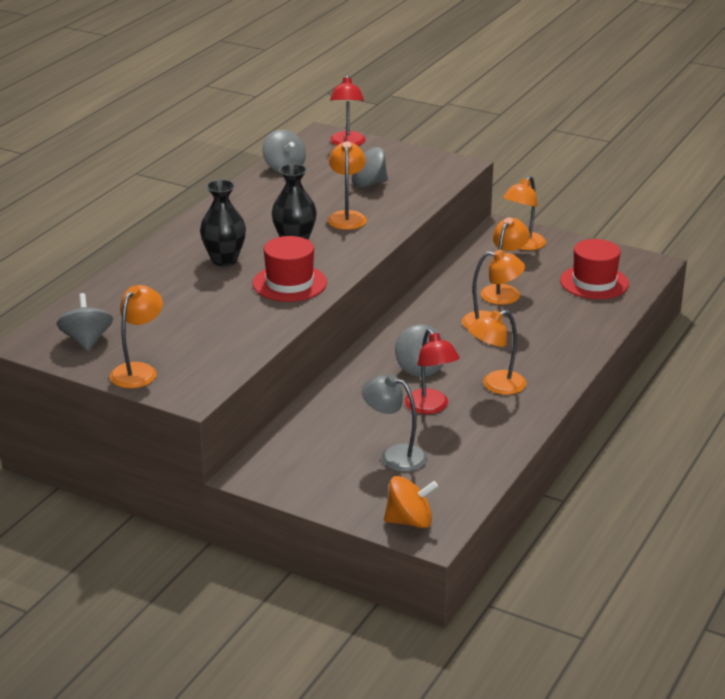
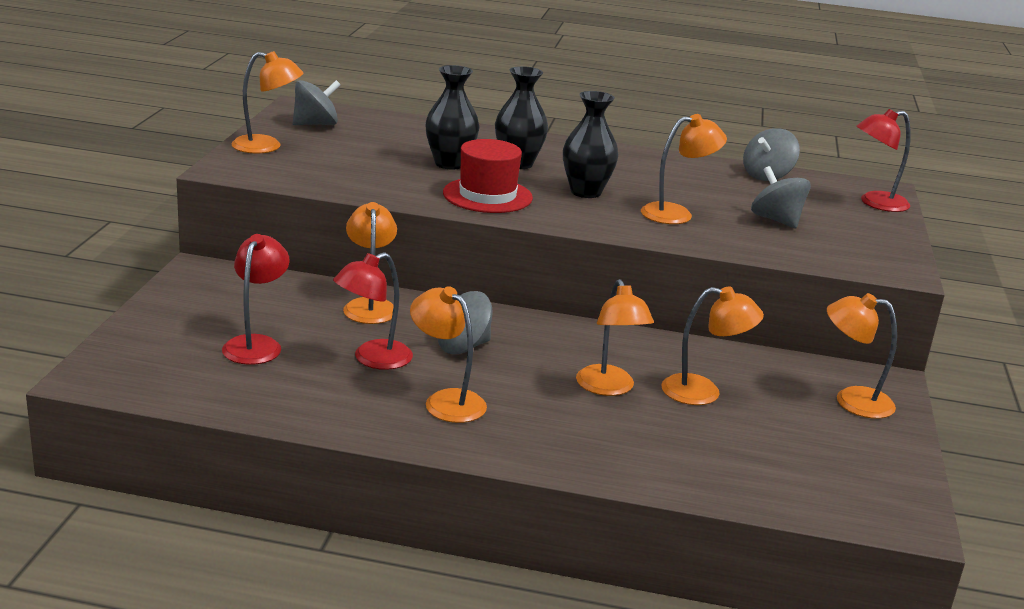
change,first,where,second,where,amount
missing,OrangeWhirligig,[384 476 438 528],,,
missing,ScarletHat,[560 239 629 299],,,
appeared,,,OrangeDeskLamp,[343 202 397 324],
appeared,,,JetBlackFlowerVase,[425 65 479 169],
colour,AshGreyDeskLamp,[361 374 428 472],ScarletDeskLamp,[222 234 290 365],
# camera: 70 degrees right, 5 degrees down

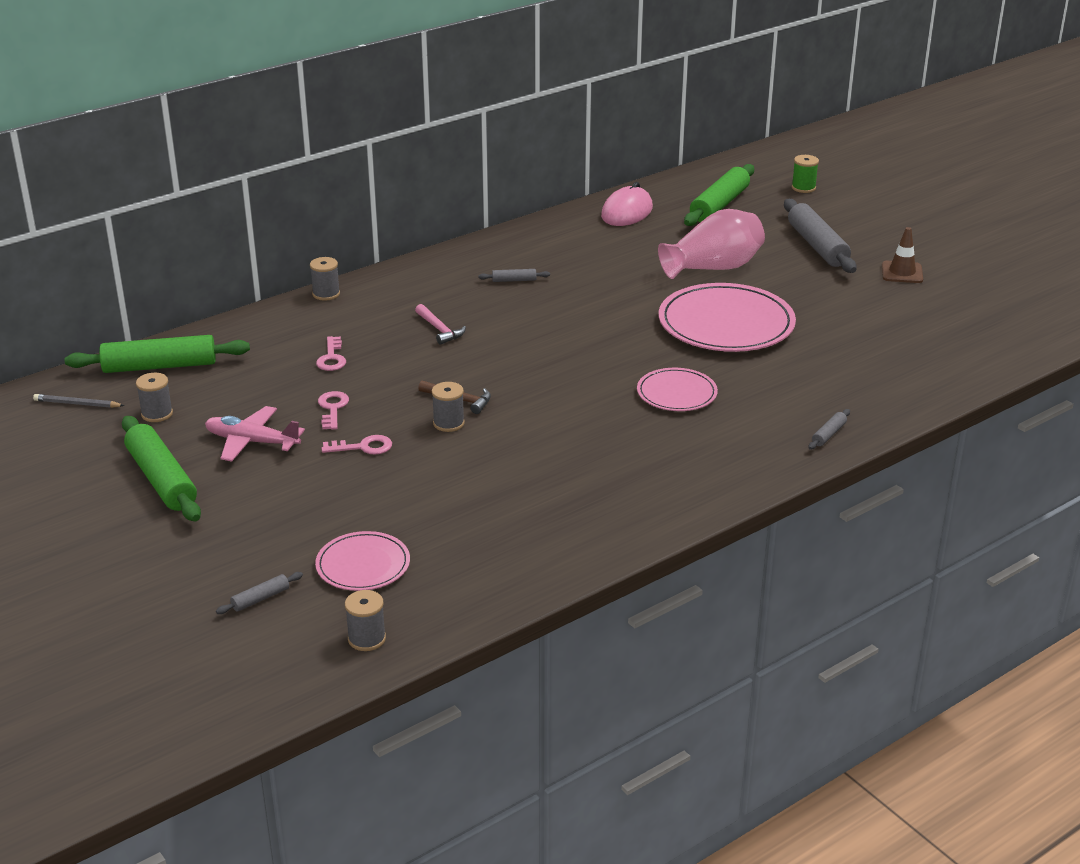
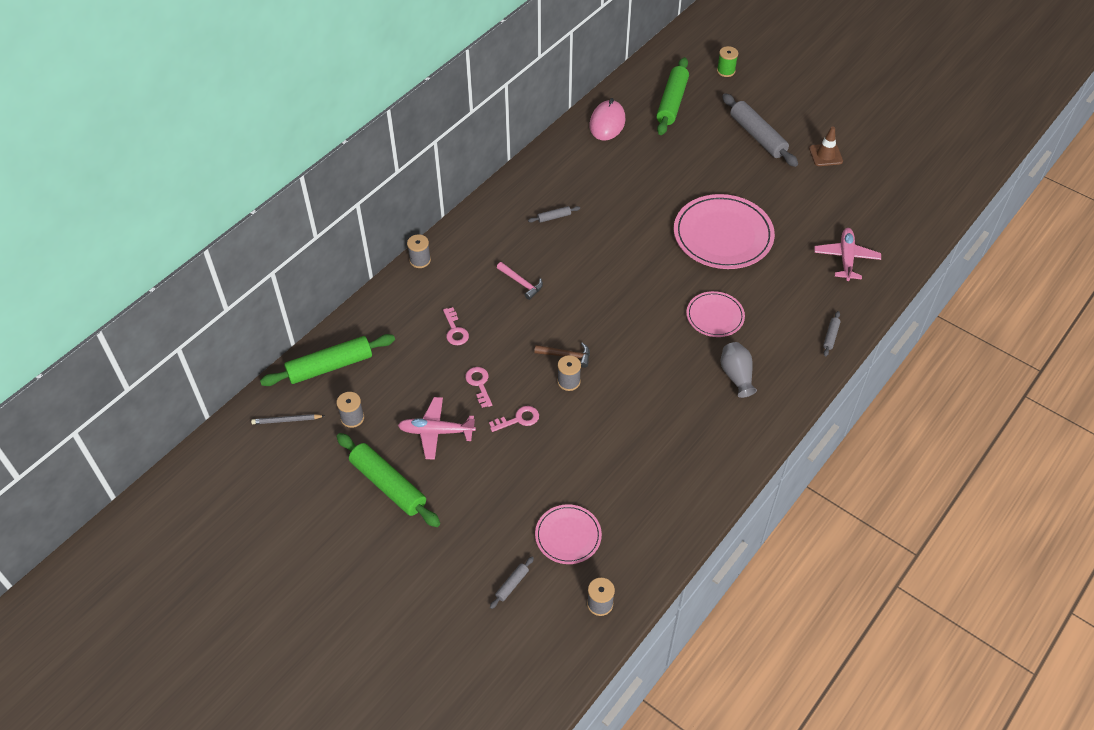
change,first,where,second,where,amount
missing,RosyFlowerVase,[658 209 765 279],,,
appeared,,,AshGreyFlowerVase,[720 342 757 398],
appeared,,,RosyToyPlane,[814 228 881 281],
# camera: 15 degrees left, 20 degrees up

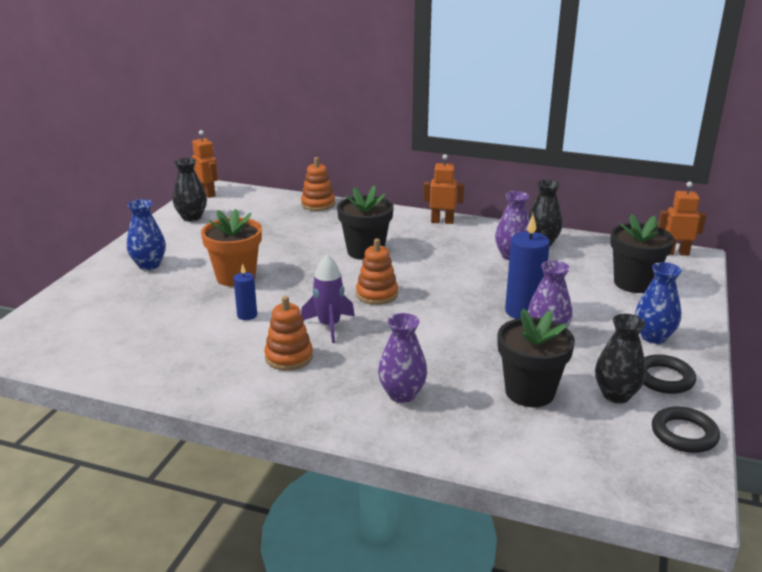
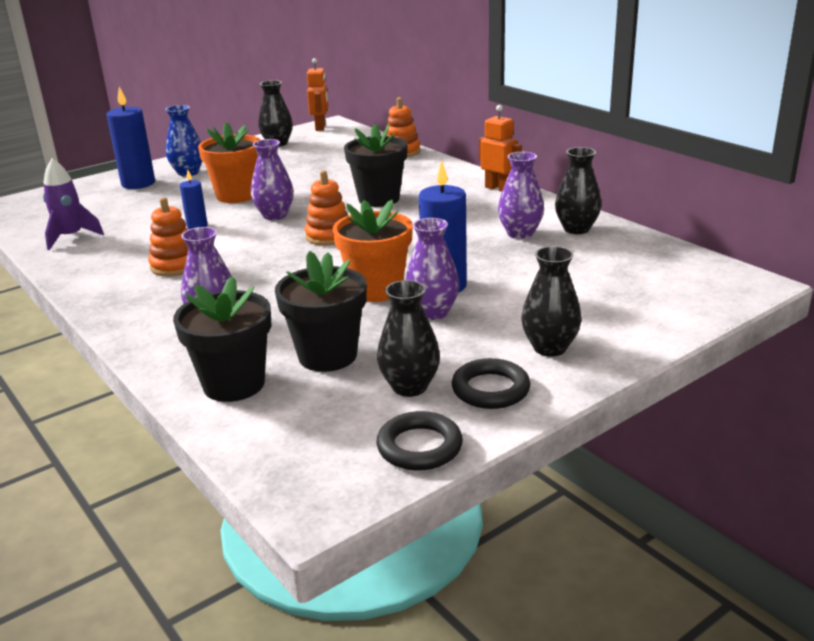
change,first,where,second,where,amount
missing,OrangeToyRobot,[658 182 706 256],,,
appeared,,,CobaltWaxCandle,[107 87 155 189],
appeared,,,VioletFlowerVase,[251 139 294 220],
appeared,,,OrangePlantPot,[333 200 413 302],
relocated,VioletToyRocket,[301 254 355 343],,[43 159 104 250],
relocated,JetBlackPlantPot,[610 214 674 293],,[173 276 272 402],
colour,CobaltFlowerVase,[635 262 682 344],JetBlackFlowerVase,[521 246 581 357],
# camera: 35 degrees right, 0 degrees up

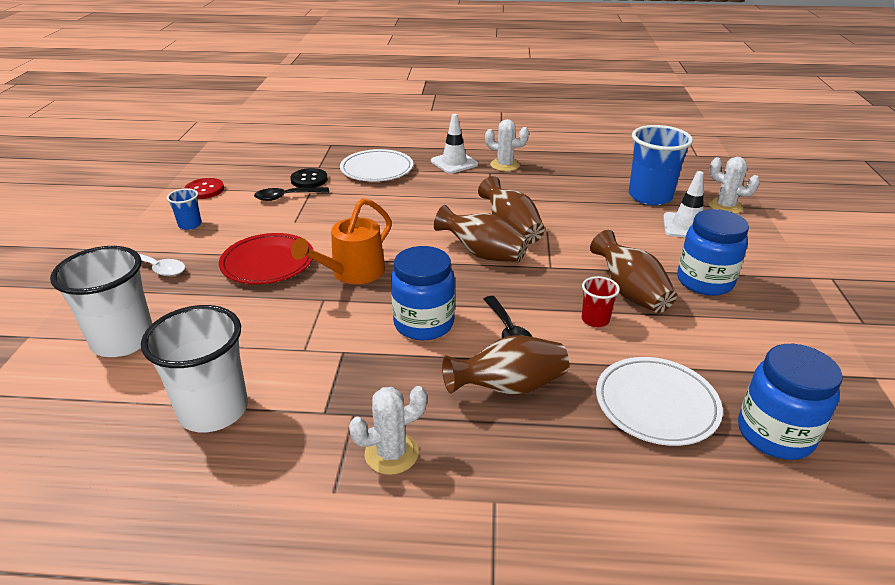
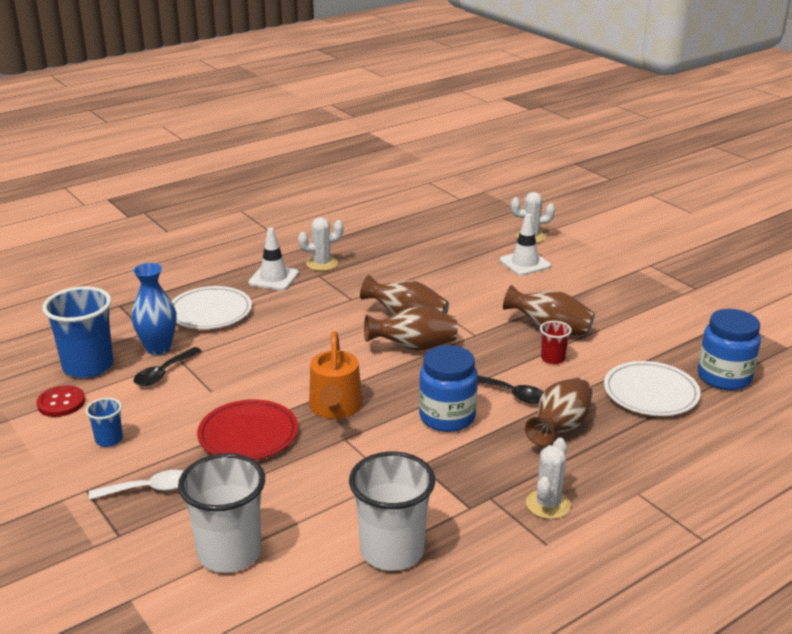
change,first,where,second,where,amount
missing,CobaltPreserveJar,[677 209 749 296],,,
relocated,CobaltTumbler,[629 125 693 205],,[42 286 114 378],
exchanged,JetBlackButton,[290 168 328 188],CobaltFlowerVase,[131 263 177 355],
# camera: 40 degrees left, 5 degrees down

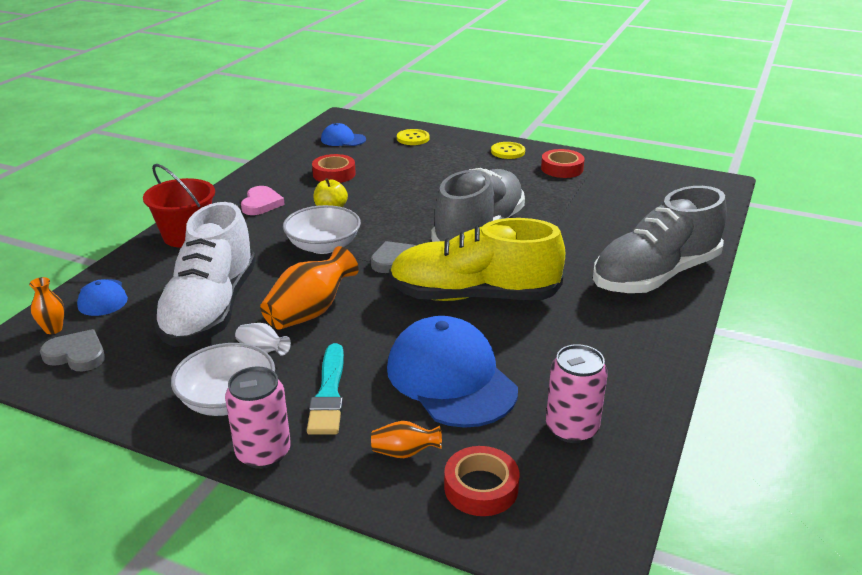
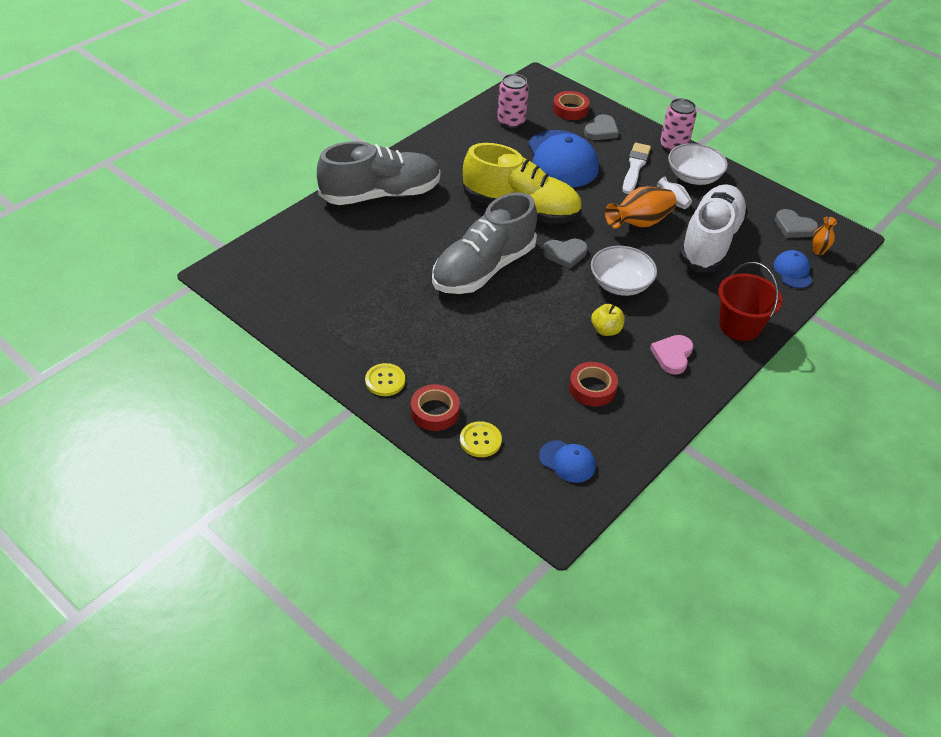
change,first,where,second,where,amount
relocated,ScarletRollOfTape,[541 149 585 178],,[411 384 460 431],
exchanged,OrangeFlowerVase,[371 421 442 458],AshGreyHeart,[584 114 619 140],
colour,TurquoisePaintBrush,[307 343 344 435],SnowWhitePaintBrush,[622 143 651 194],
# camera: 165 degrees left, 15 degrees up

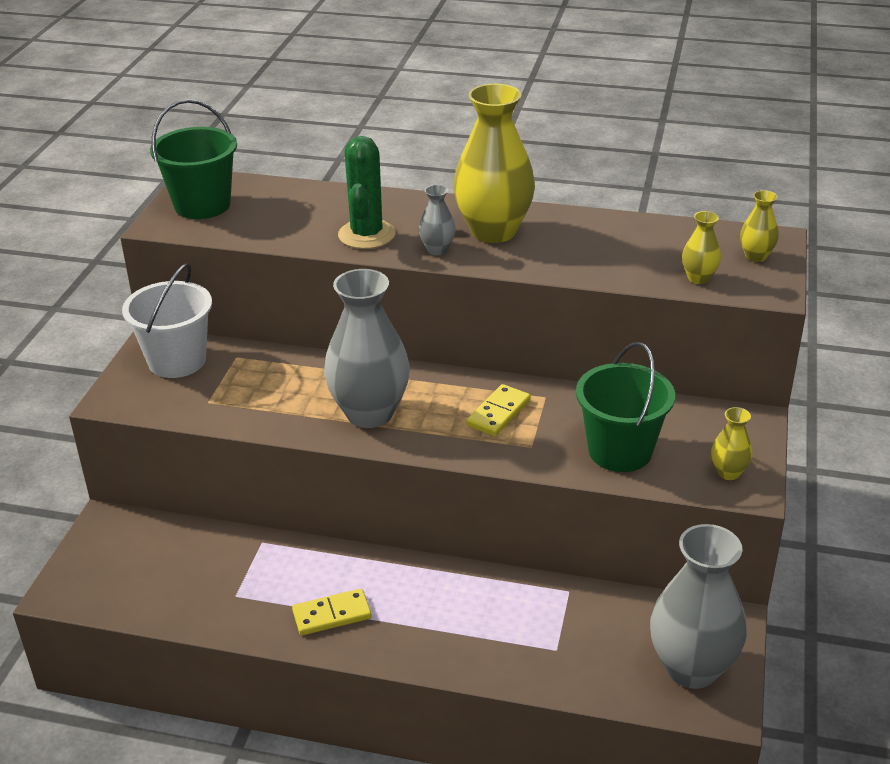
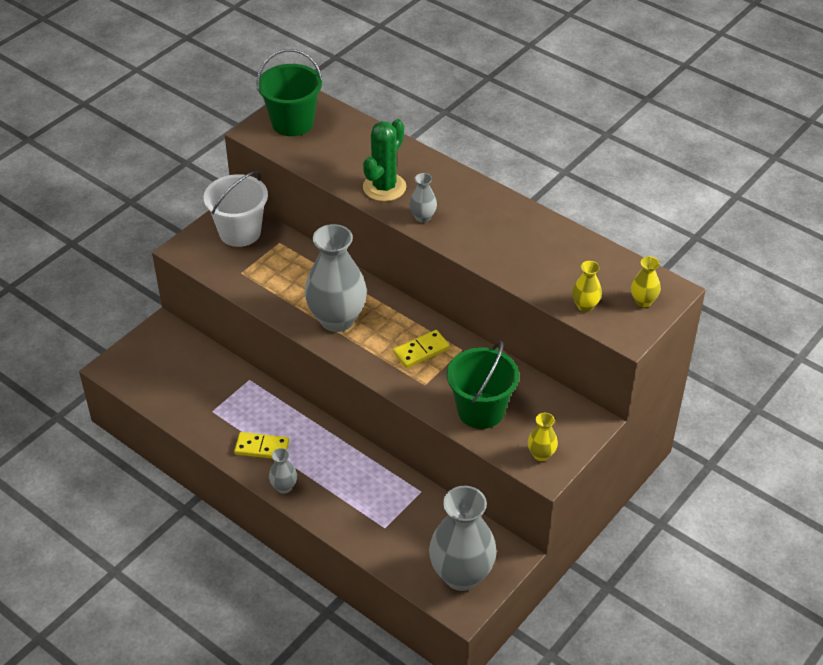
change,first,where,second,where,amount
missing,GoldenFlowerVase,[453 84 535 243],,,
appeared,,,AshGreyFlowerVase,[269 448 297 494],
# camera: 25 degrees right, 10 degrees up

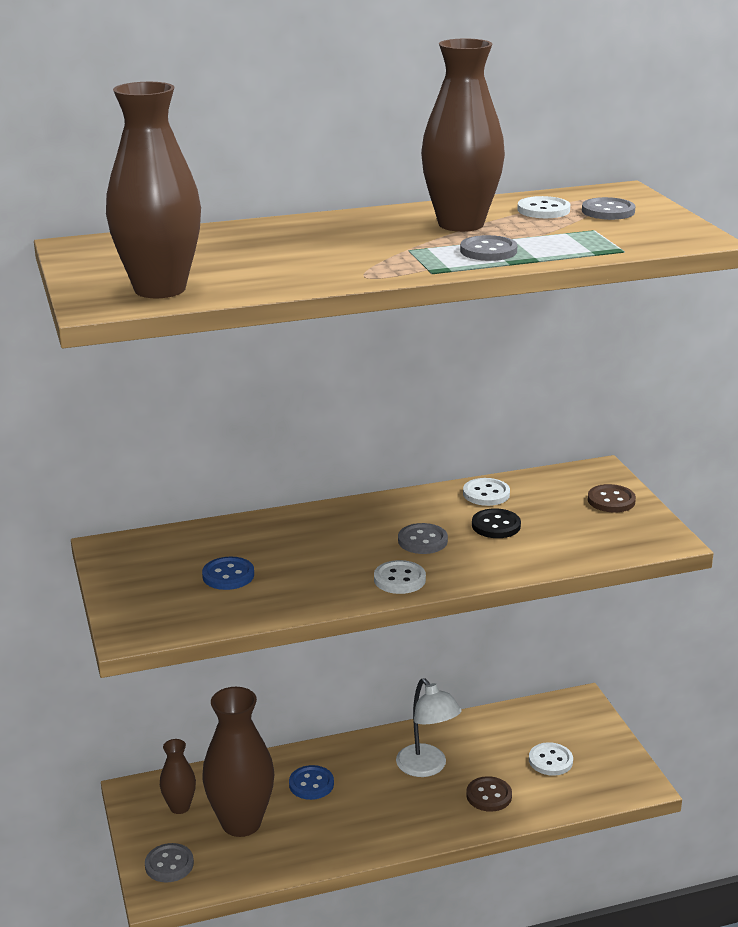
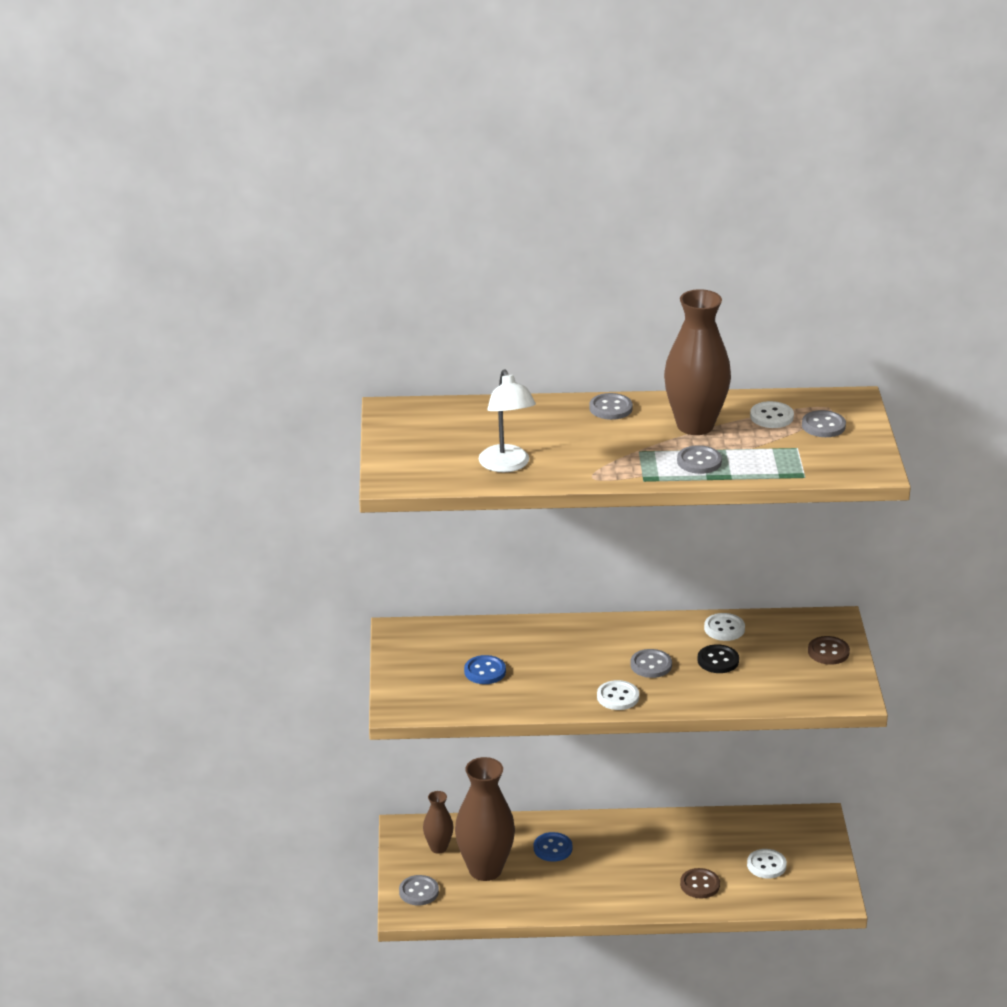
change,first,where,second,where,amount
missing,DarkBrownFlowerVase,[106 82 201 298],,,
appeared,,,AshGreyButton,[589 393 633 420],
relocated,SnowWhiteDeskLamp,[396 678 461 777],,[479 369 536 472],
# camera: 15 degrees right, 5 degrees up

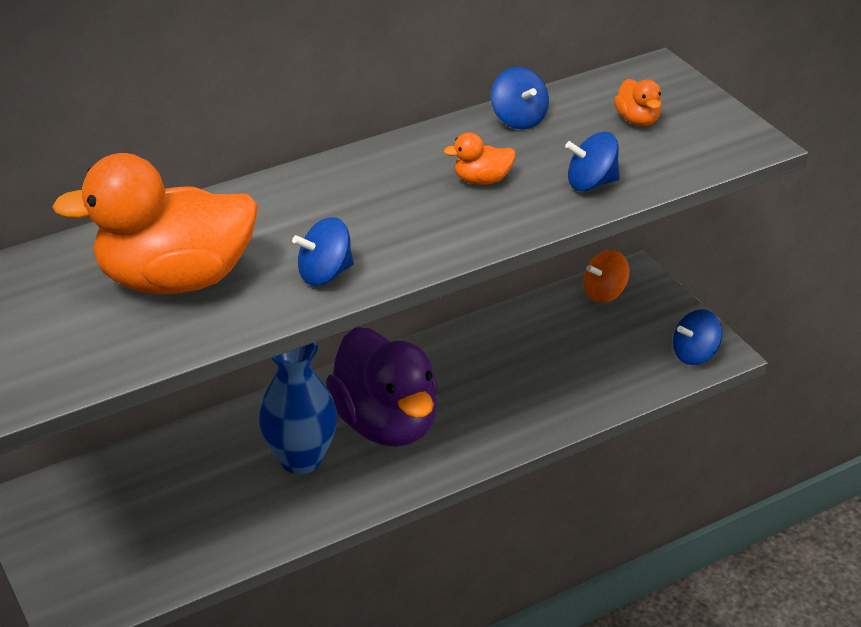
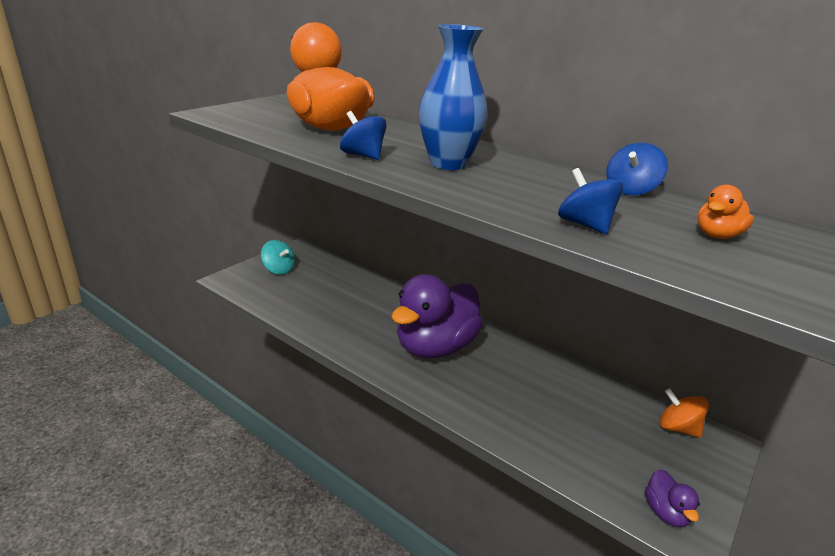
change,first,where,second,where,amount
missing,OrangeDuck,[443 132 516 185],,,
appeared,,,TurquoiseWhirligig,[261 240 295 275],
relocated,CobaltFlowerVase,[258 342 337 474],,[419 24 488 170],
exchanged,CobaltWhirligig,[673 309 722 365],VioletDuck,[645 469 700 527],
# camera: 65 degrees right, 10 degrees down

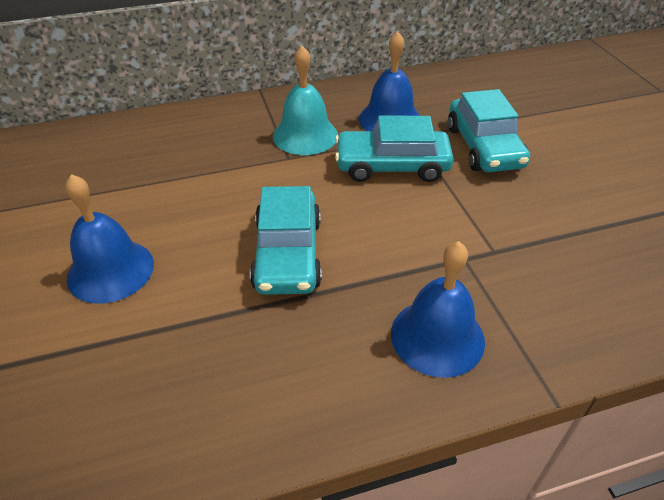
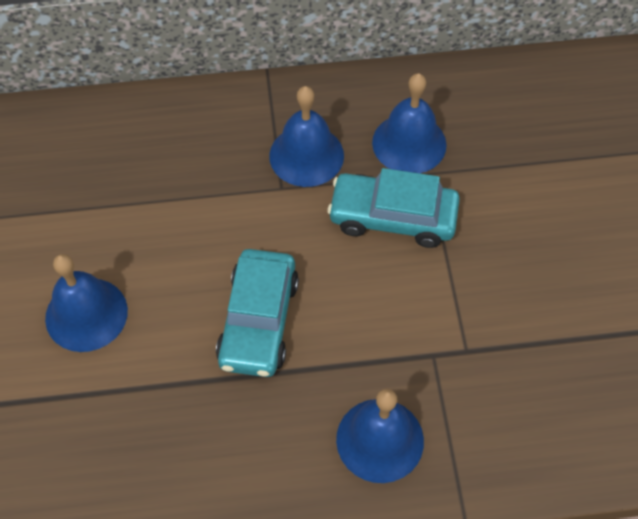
change,first,where,second,where,amount
missing,TurquoiseToyCar,[448 89 530 172],,,
colour,TurquoiseBell,[273 46 338 155],CobaltBell,[269 86 344 187],
# camera: 10 degrees right, 15 degrees up

